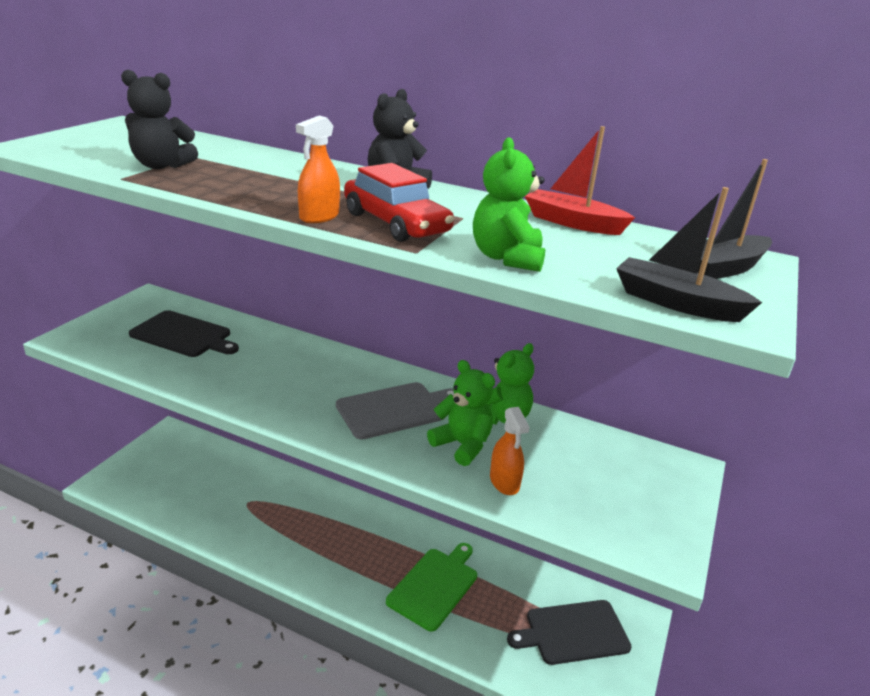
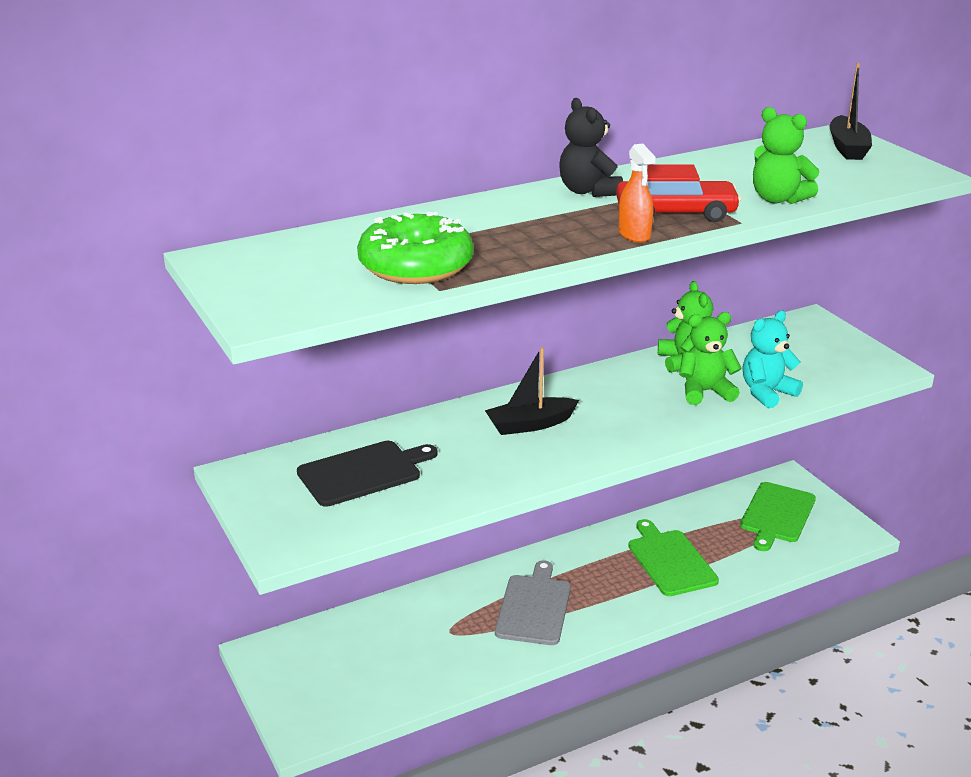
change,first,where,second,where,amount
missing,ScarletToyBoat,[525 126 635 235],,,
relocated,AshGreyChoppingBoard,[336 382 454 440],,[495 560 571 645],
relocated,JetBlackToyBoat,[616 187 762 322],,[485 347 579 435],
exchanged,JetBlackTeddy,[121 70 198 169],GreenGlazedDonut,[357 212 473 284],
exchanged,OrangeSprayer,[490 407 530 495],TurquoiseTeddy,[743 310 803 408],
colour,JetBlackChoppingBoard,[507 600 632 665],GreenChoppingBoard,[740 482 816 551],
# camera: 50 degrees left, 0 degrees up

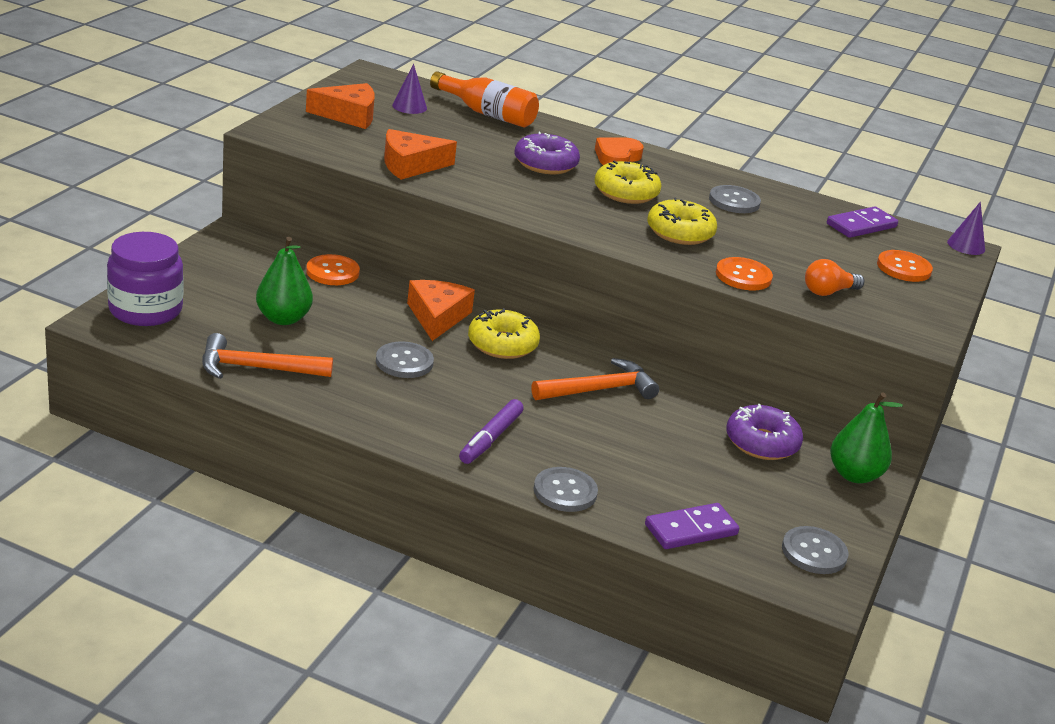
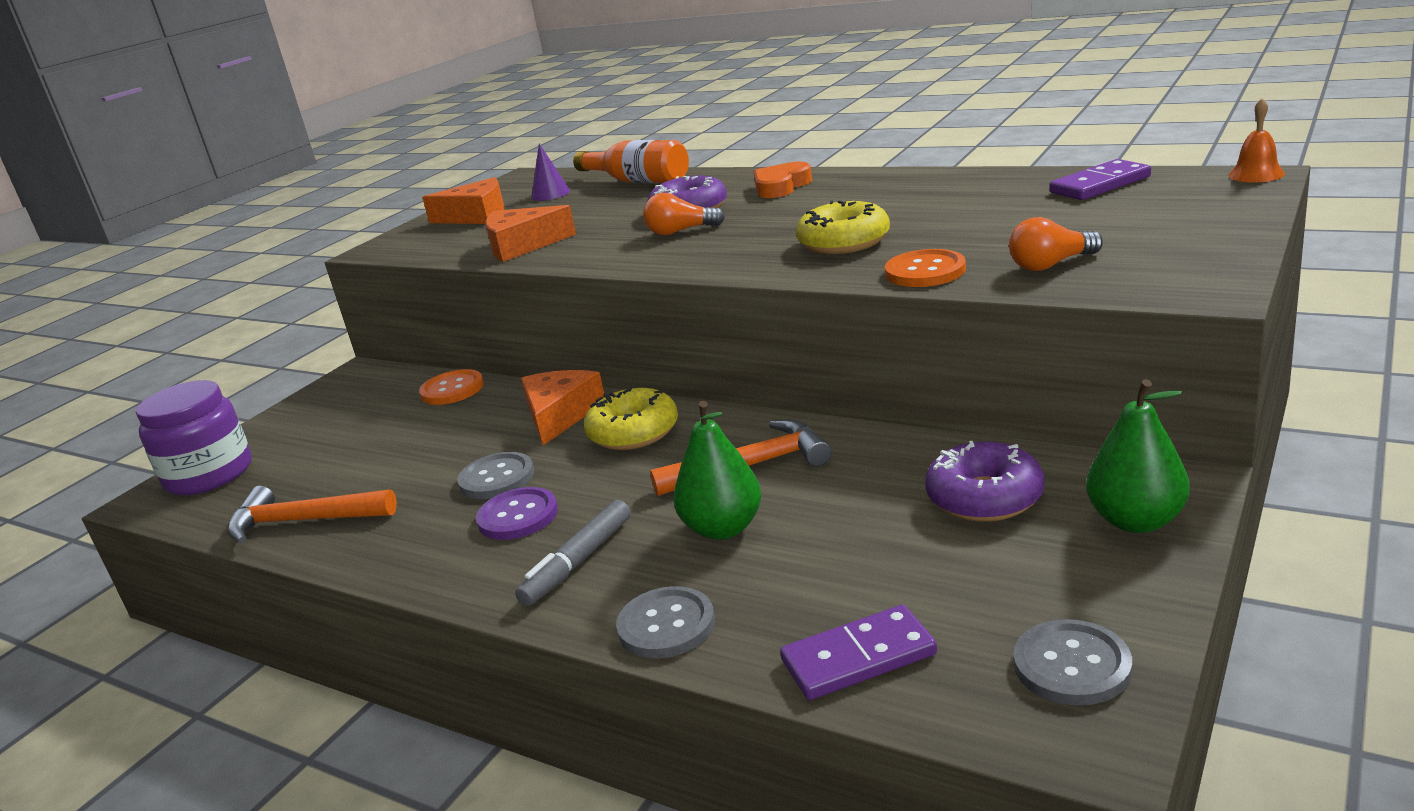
change,first,where,second,where,amount
missing,GoldenGlazedDonut,[594 161 662 204],,,
missing,AshGreyButton,[709 185 761 213],,,
missing,OrangeButton,[877 250 933 282],,,
appeared,,,VioletButton,[476 487 558 540],
appeared,,,OrangeBulb,[643 193 725 235],
relocated,GreenToyPear,[256 237 313 325],,[674 401 761 540],
exchanged,VioletSolidCone,[947 202 985 255],OrangeBell,[1228 98 1285 183],
colour,VioletMarkerPen,[459 399 524 464],AshGreyMarkerPen,[515 500 631 606],
# camera: 15 degrees right, 5 degrees down

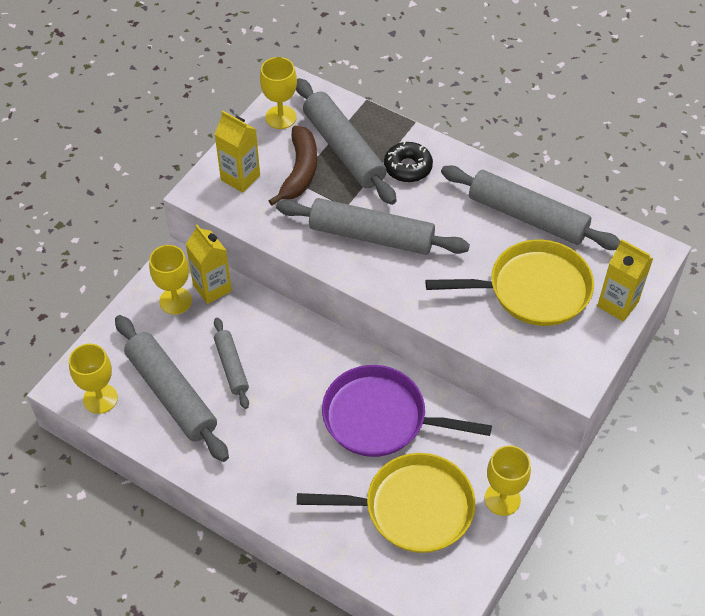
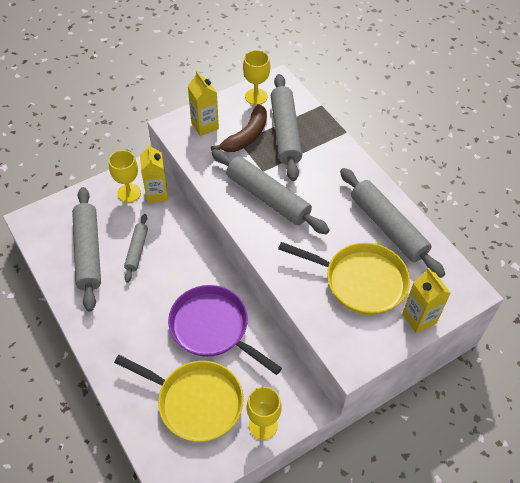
change,first,where,second,where,amount
missing,GoldenChalice,[69 344 118 414],,,
missing,JetBlackGlazedDonut,[384 141 433 182],,,
# camera: 25 degrees right, 0 degrees up

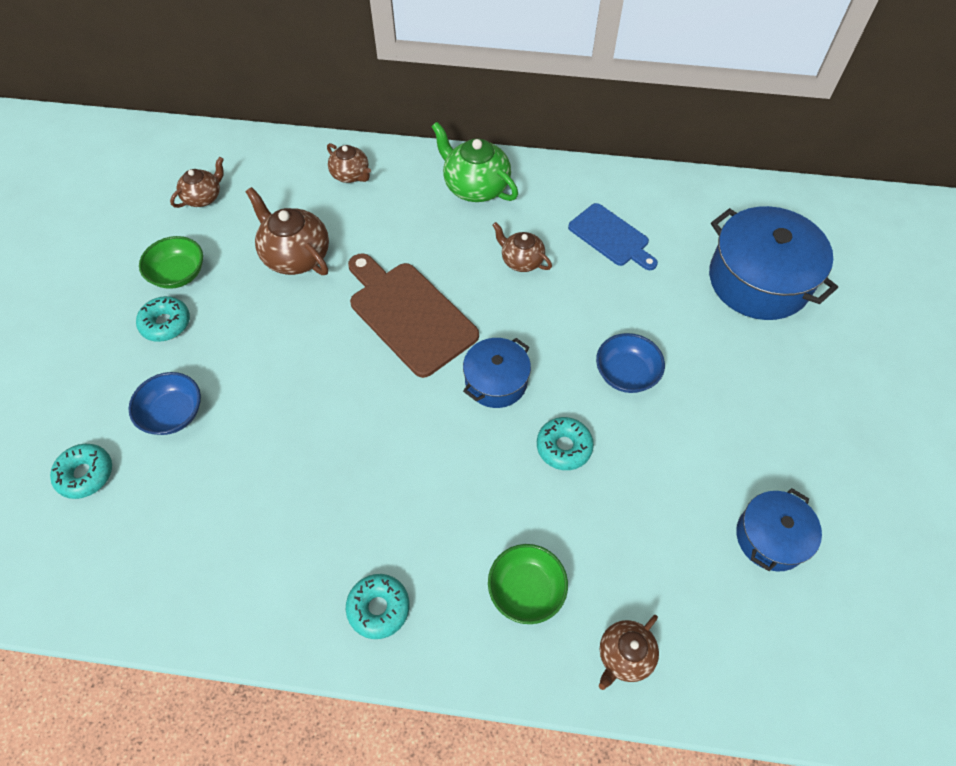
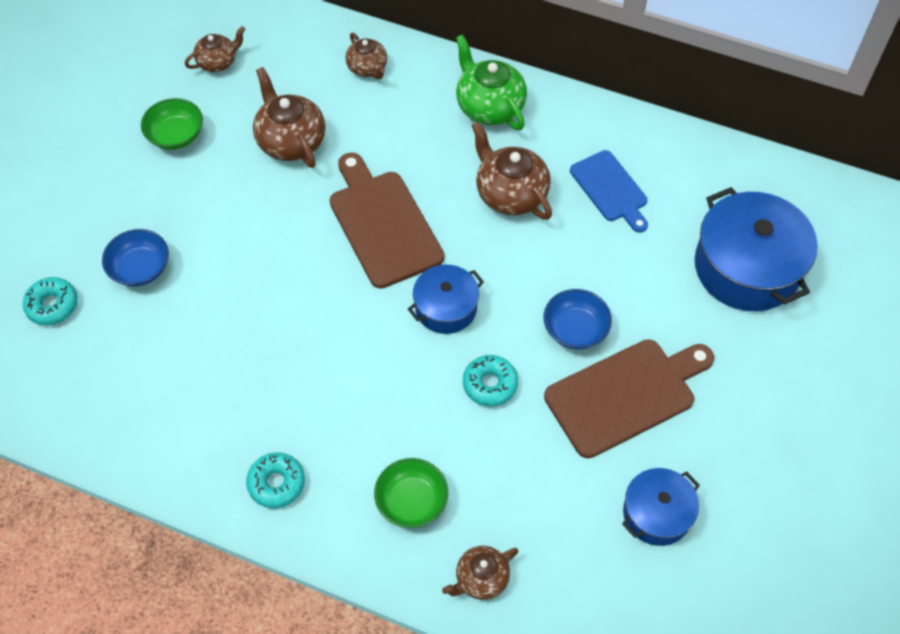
change,first,where,second,where,amount
missing,TurquoiseGlazedDonut,[136 296 190 342],,,
appeared,,,DarkBrownChoppingBoard,[544 339 714 458],
size,DarkBrownChinaTeapot,[492 222 552 272],,[472 122 552 220],x1.64
# camera: 15 degrees right, 0 degrees up

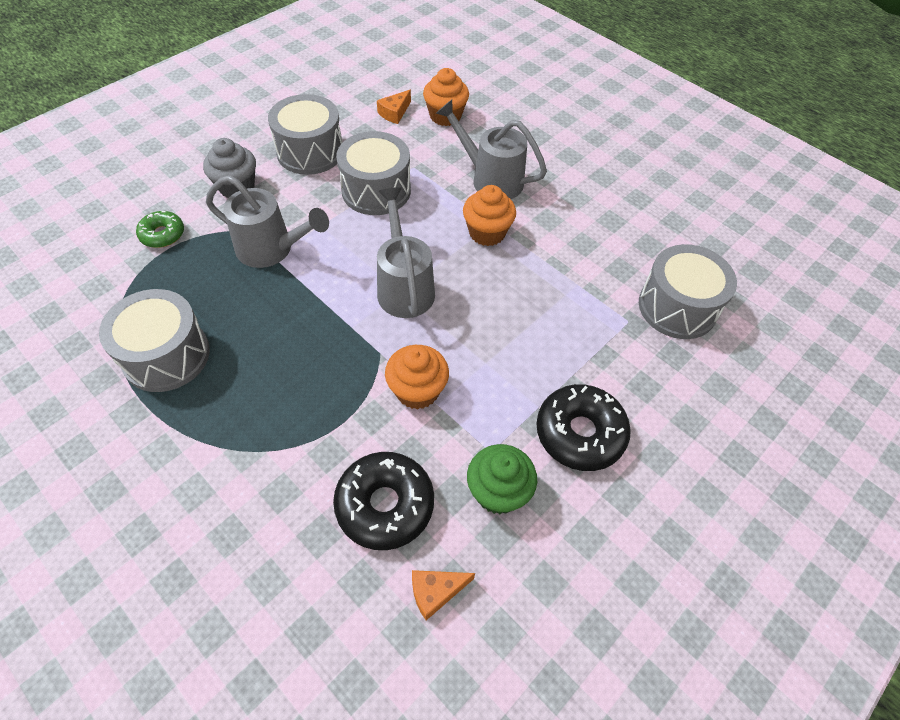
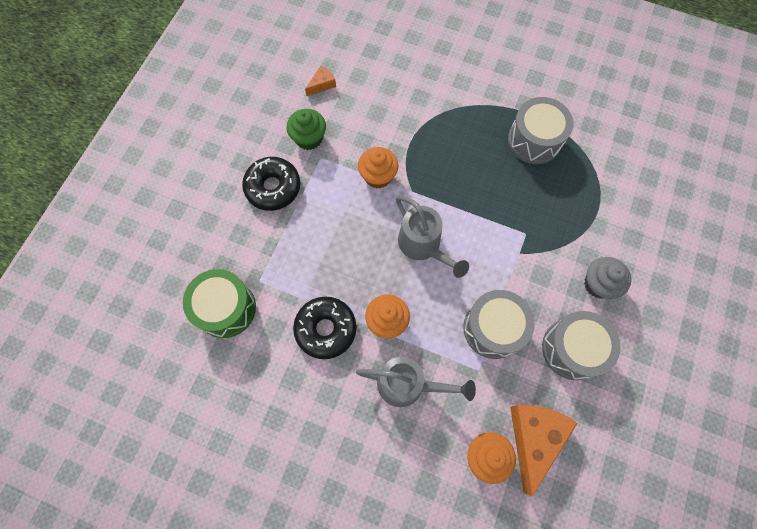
change,first,where,second,where,amount
missing,GreenGlazedDonut,[136 211 184 248],,,
missing,AshGreyWateringPot,[206 175 329 268],,,
relocated,JetBlackGlazedDonut,[333 452 434 550],,[293 296 356 359],
colour,AshGreySnareDrum,[639 244 737 339],GreenSnareDrum,[183 269 256 338],
size,OrangeCheeseWedge,[377 90 411 124],,[510 405 578 497],x2.09
# camera: 160 degrees right, 15 degrees up

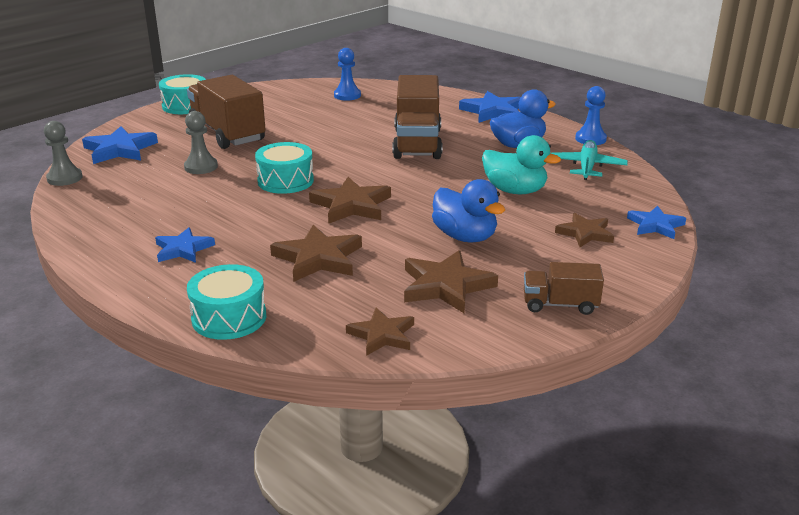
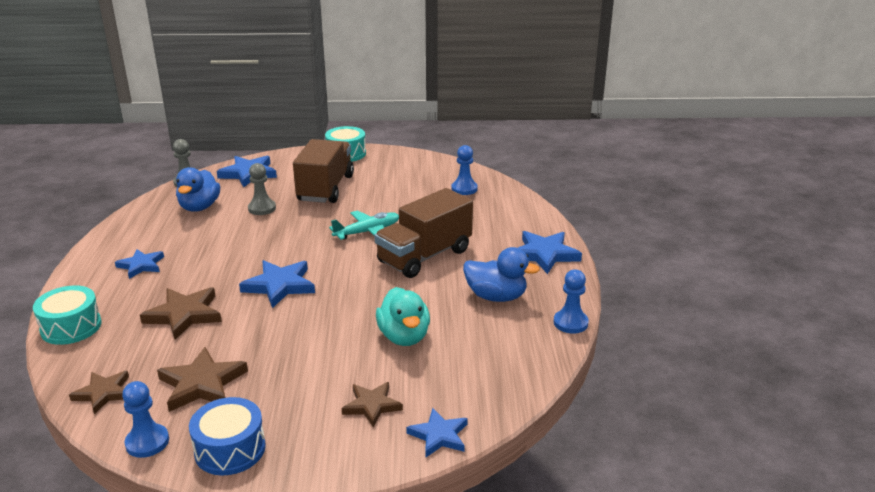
change,first,where,second,where,amount
missing,TurquoiseSnareDrum,[255 142 314 194],,,
appeared,,,CobaltPawn,[122 381 169 458],
relocated,CobaltDuck,[432 179 505 242],,[176 167 220 212],
relocated,TurquoiseToyPlane,[550 140 628 180],,[329 210 399 240],
exchanged,DarkBrownToyTruck,[524 262 604 315],CobaltSnareDrum,[189 397 266 475],
colour,DarkBrownStar,[309 177 391 224],CobaltStar,[239 260 315 308],
# camera: 45 degrees right, 0 degrees up

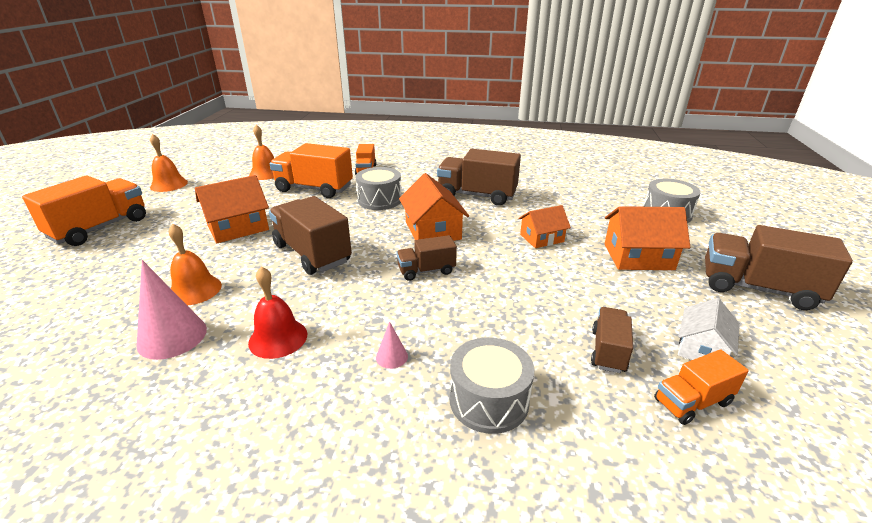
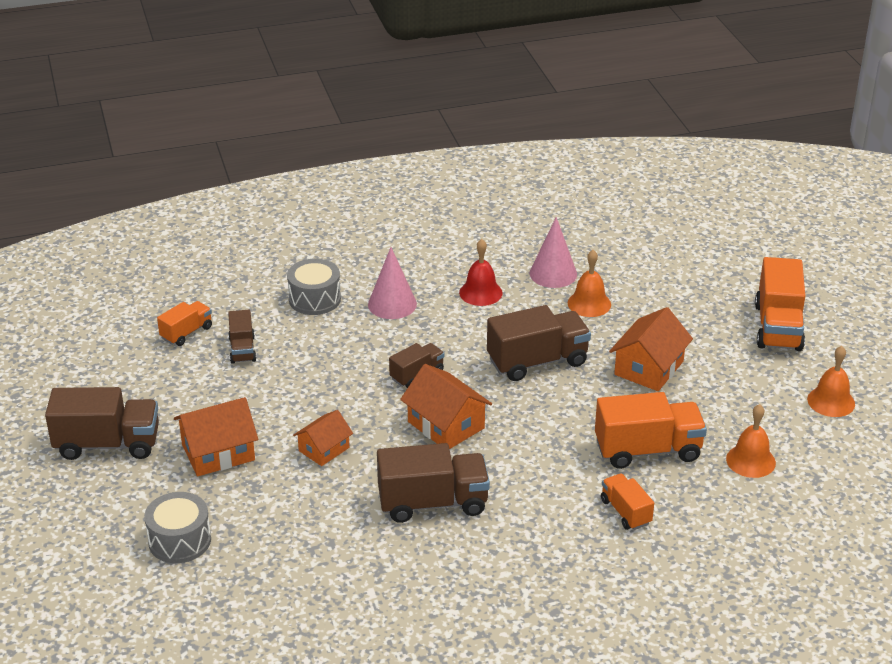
change,first,where,second,where,amount
missing,AshGreySnareDrum,[356 167 402 210],,,
missing,SnowWhiteHouse,[678 298 740 360],,,
spun,DarkBrownToyTruck,[269 196 352 275],,[487 305 591 381],45 degrees counterclockwise
size,RosySolidCone,[376 321 408 369],,[368 247 417 319],x2.09
# camera: 155 degrees right, 5 degrees up

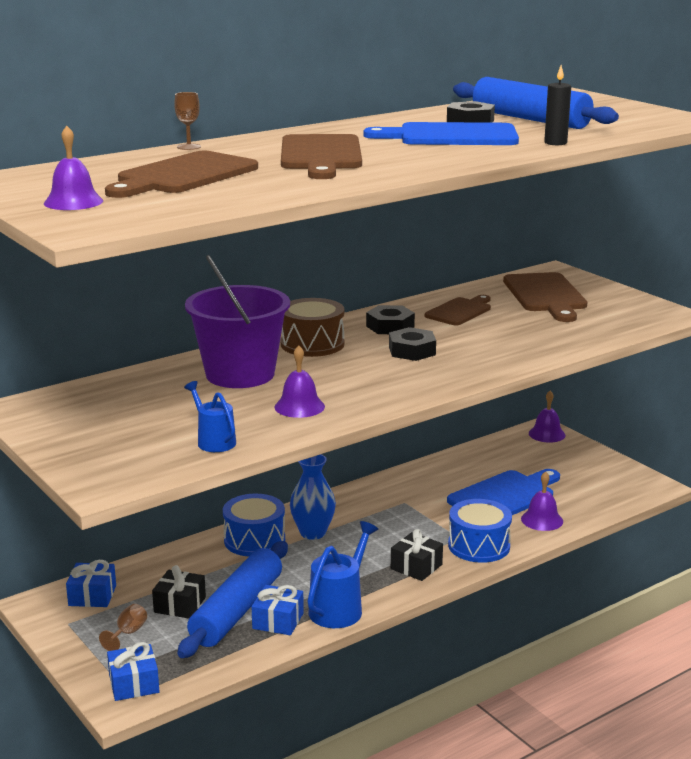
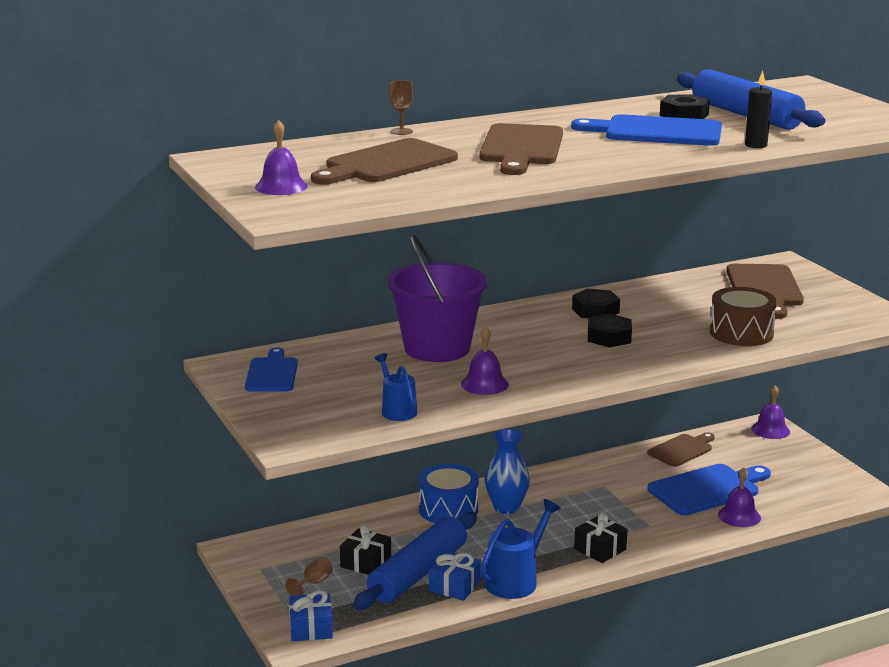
change,first,where,second,where,amount
missing,CobaltPresent,[66 560 116 607],,,
missing,CobaltSnareDrum,[448 499 512 563],,,
appeared,,,CobaltChoppingBoard,[245 348 298 392],
relocated,DarkBrownSnareDrum,[281 298 344 357],,[710 287 777 346],
relocated,DarkBrownChoppingBoard,[425 295 491 325],,[647 432 715 467],
# camera: 10 degrees right, 0 degrees up

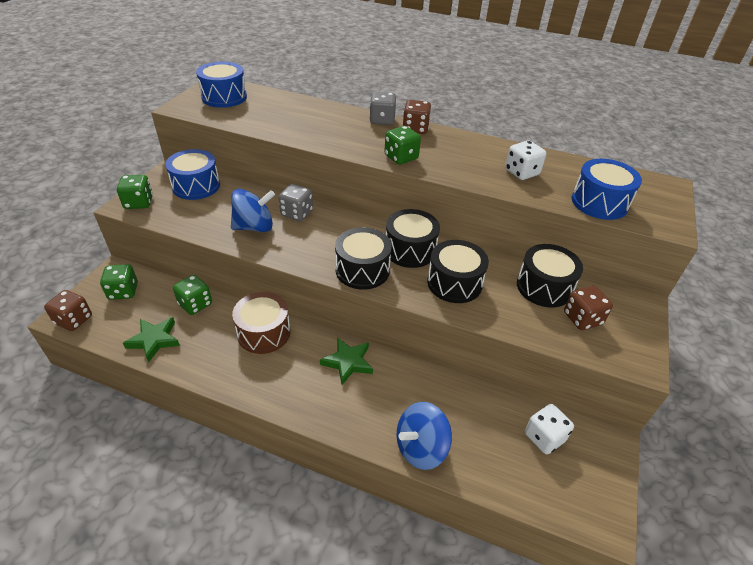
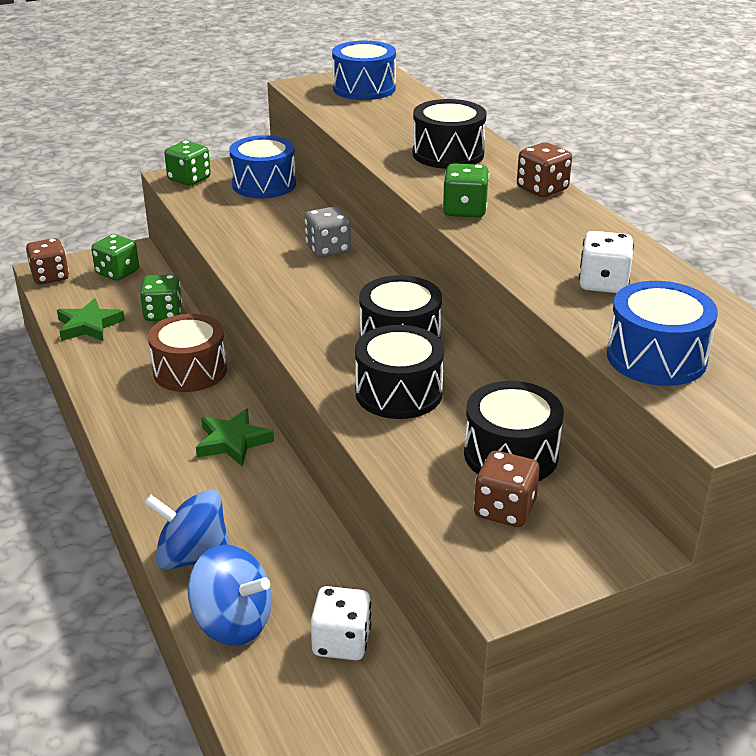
change,first,where,second,where,amount
missing,AshGreyDie,[369 92 397 125],,,
relocated,CobaltWhirligig,[231 189 275 232],,[188 545 272 646],
relocated,JetBlackSnareDrum,[335 227 392 290],,[413 99 487 169],
# camera: 45 degrees right, 10 degrees down

